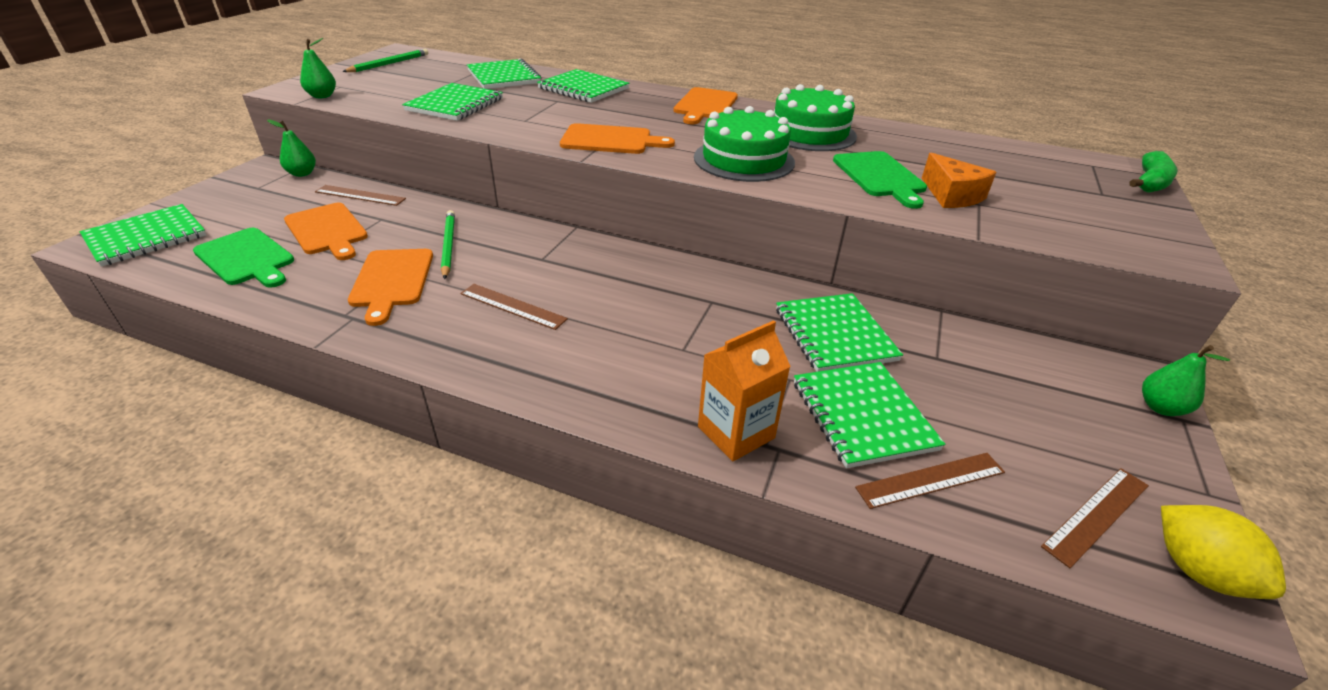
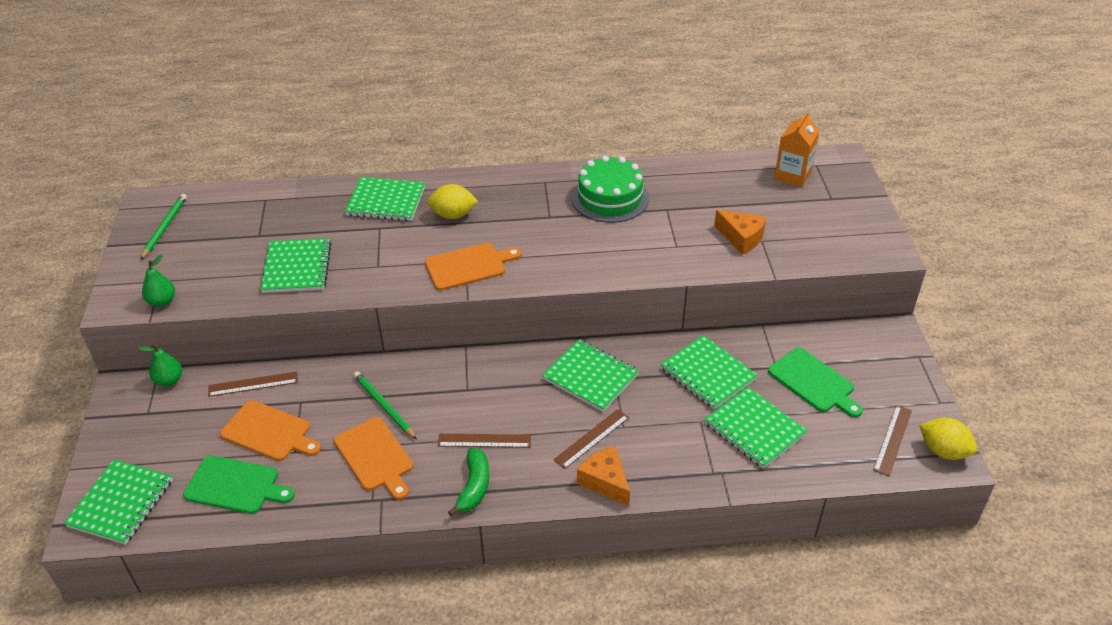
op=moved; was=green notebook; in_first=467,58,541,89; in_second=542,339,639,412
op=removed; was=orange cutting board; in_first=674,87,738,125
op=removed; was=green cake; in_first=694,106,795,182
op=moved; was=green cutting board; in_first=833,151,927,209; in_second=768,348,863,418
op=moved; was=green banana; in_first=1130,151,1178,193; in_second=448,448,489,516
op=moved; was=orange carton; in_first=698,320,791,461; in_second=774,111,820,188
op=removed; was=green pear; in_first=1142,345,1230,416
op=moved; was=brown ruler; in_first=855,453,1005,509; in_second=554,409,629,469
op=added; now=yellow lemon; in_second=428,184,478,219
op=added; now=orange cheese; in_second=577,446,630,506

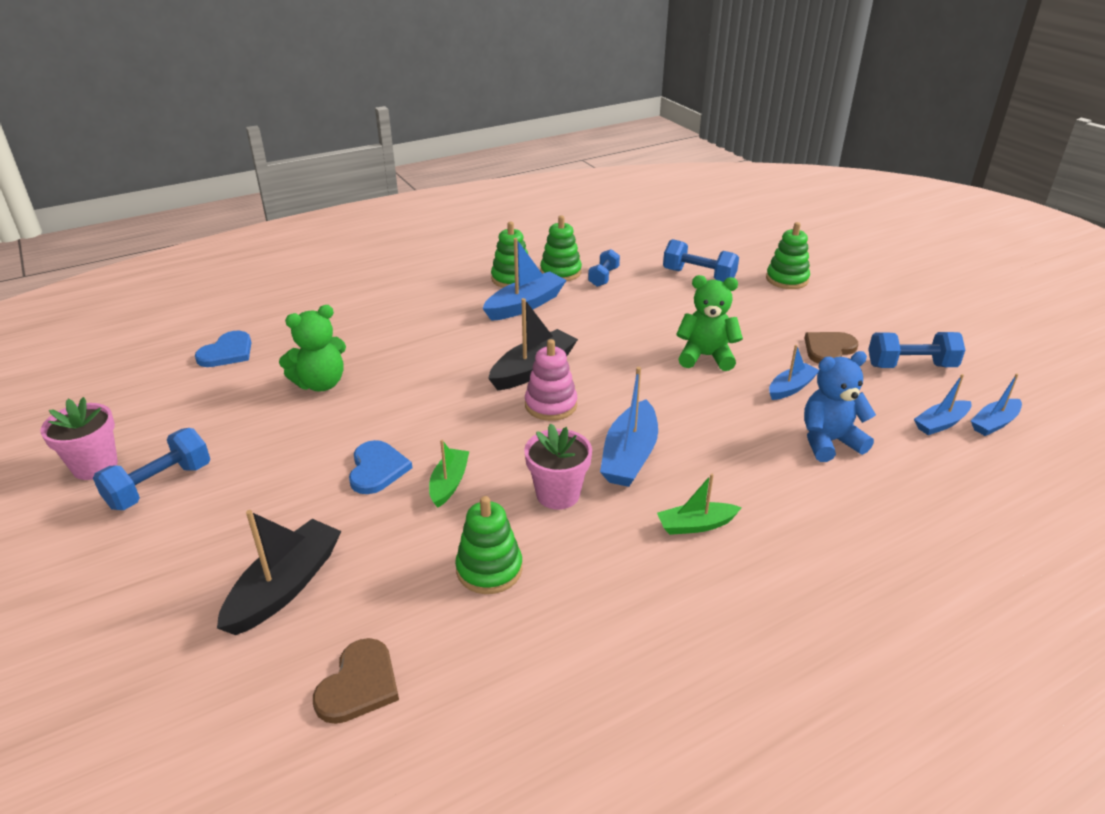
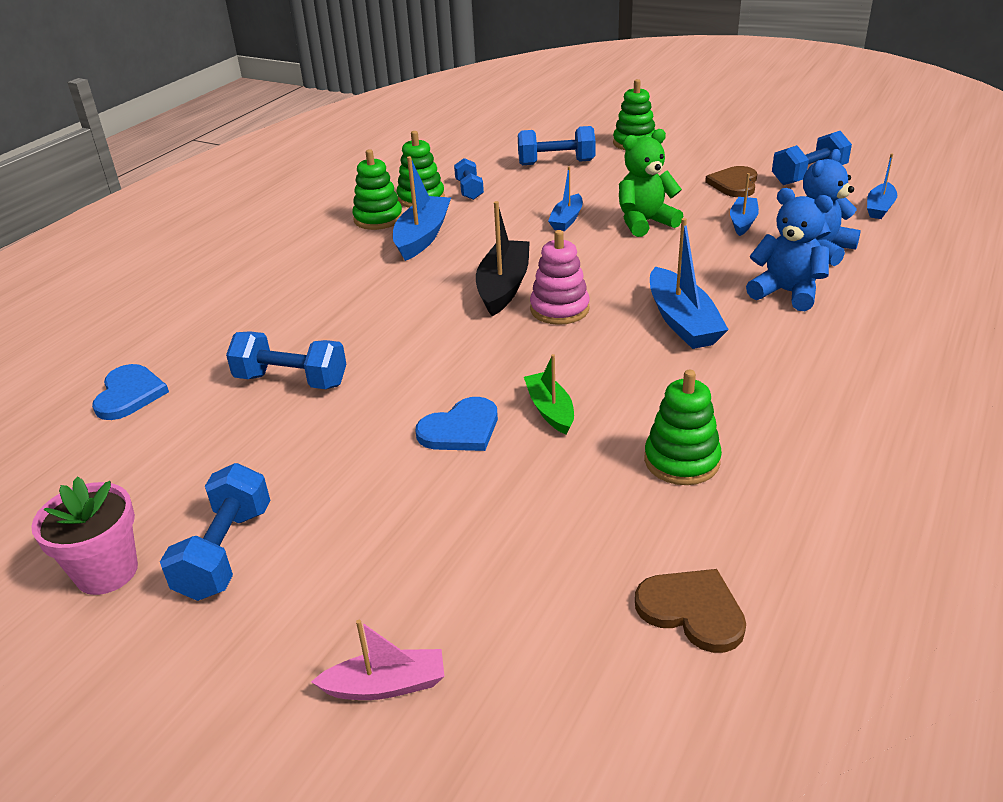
op=replaced; was=green teddy bear; now=blue dumbbell; in_first=279,305,346,392; in_second=226,331,346,389
op=moved; was=blue boat; in_first=971,373,1022,436; in_second=548,166,583,231
op=removed; was=pink flower pot; in_first=524,423,592,510
op=turned; was=blue heart; in_first=349,440,412,494; in_second=416,397,498,451; clockwise=90
op=removed; was=green boat; in_first=657,474,742,535
op=removed; was=black boat; in_first=217,510,341,635
op=turned; was=brown heart; in_first=313,638,399,724; in_second=635,569,746,653; clockwise=-45
op=added; now=blue teddy bear; in_second=746,188,833,311
op=added; now=pink boat; in_second=311,620,445,700

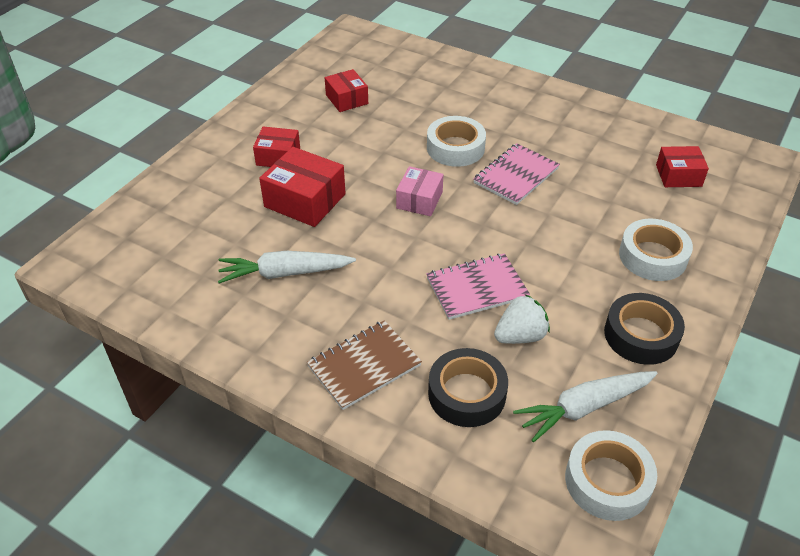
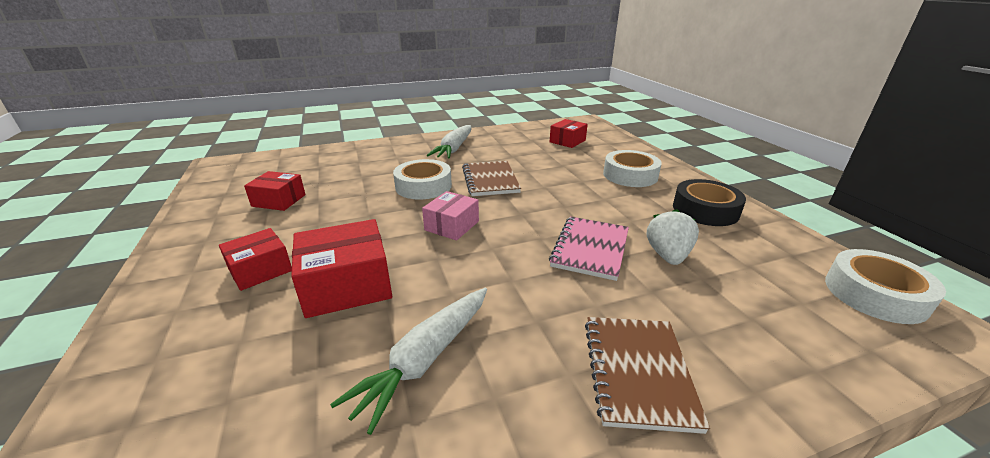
op=recoloured; was=pink notebook; now=brown notebook; in_first=473,143,560,205; in_second=462,161,521,196
op=turned; was=pink box; in_first=396,166,444,216; in_second=422,191,479,240; clockwise=60
op=removed; was=black tape; in_first=428,348,508,427
op=moved; was=white carrot; in_first=513,371,658,442; in_second=427,125,471,159

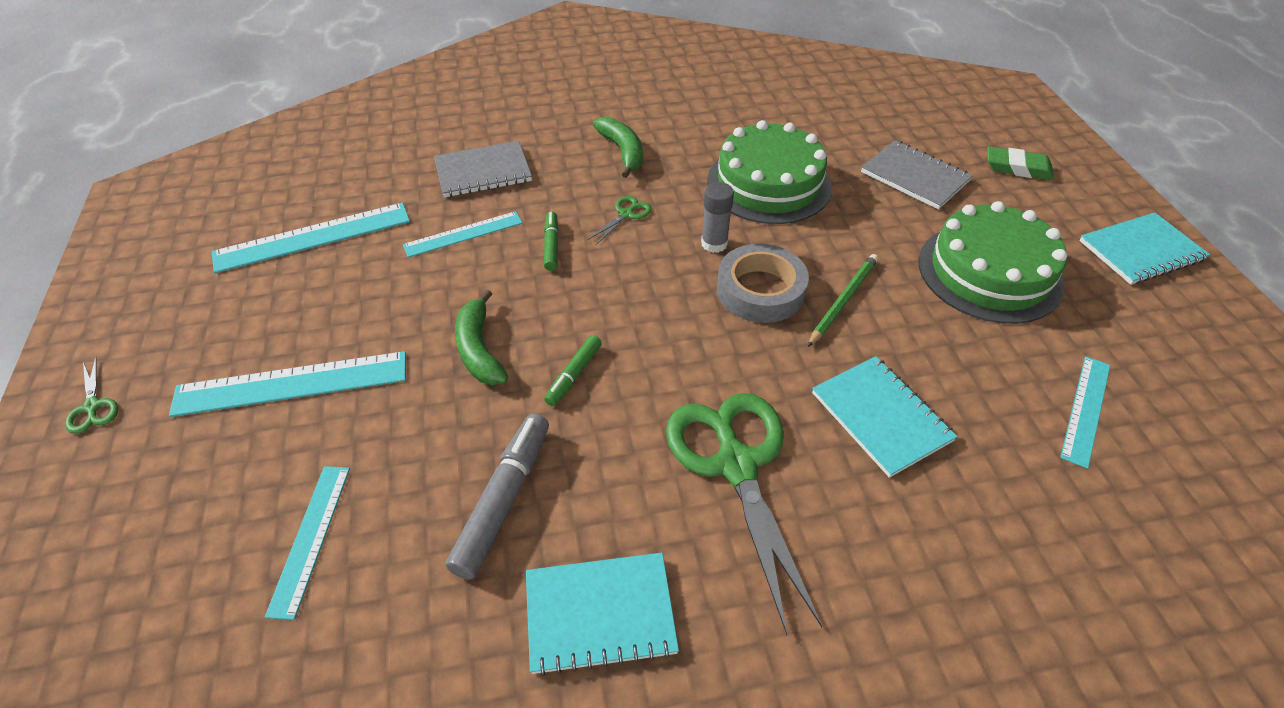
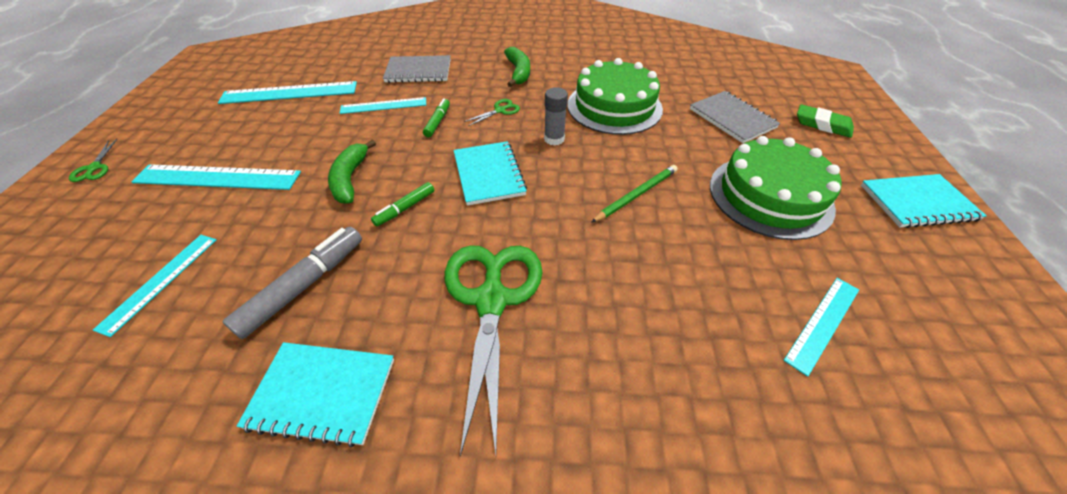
op=removed; was=grey tape; in_first=717,244,809,323
op=moved; was=turquoise notebook; in_first=812,356,958,478; in_second=453,141,527,206

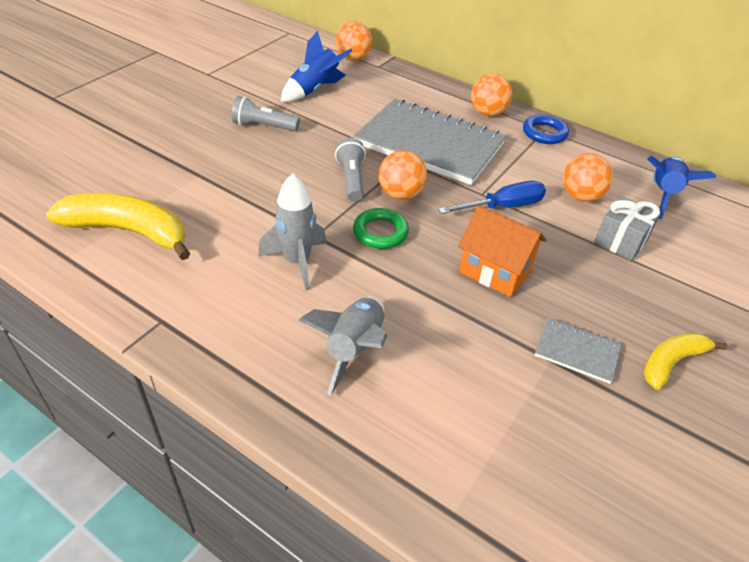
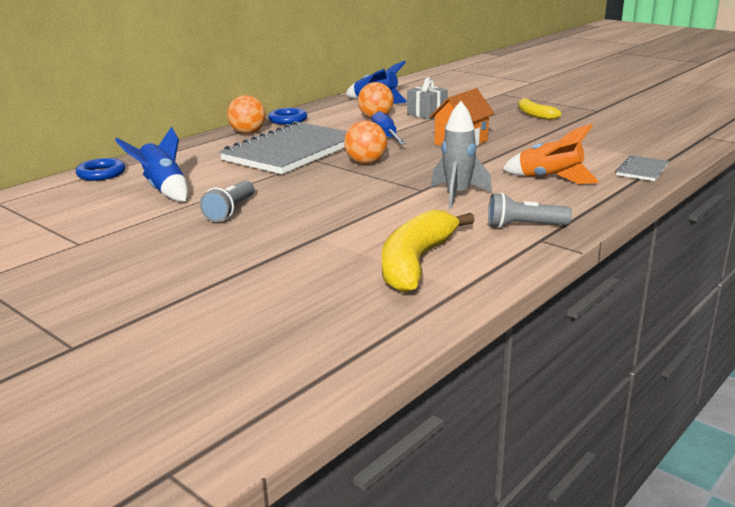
op=replaced; was=orange ball; now=blue ring; in_first=336,21,372,61; in_second=76,158,125,181
op=moved; was=grey flashlight; in_first=335,138,366,202; in_second=488,193,572,228
op=removed; was=green ring; in_first=353,208,409,249
op=recoloured; was=grey rocket; now=orange rocket; in_first=298,297,387,396; in_second=502,124,599,184
op=moved; was=grey notebook; in_first=535,318,622,384; in_second=615,155,669,181

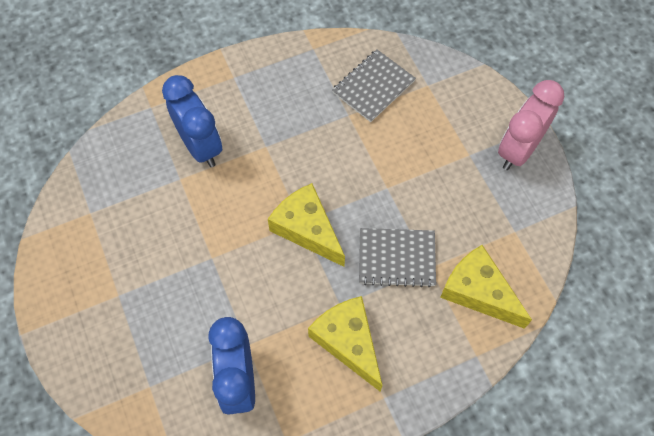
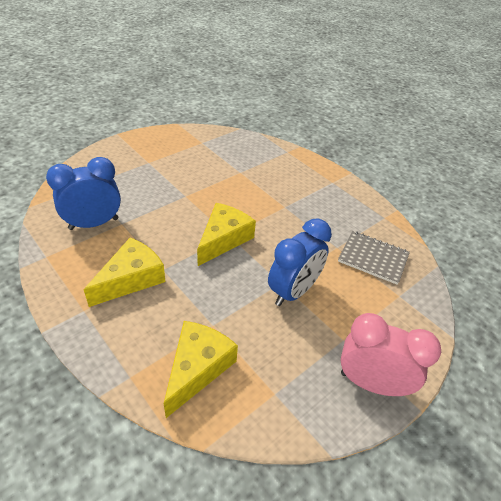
op=moved; was=blue clock; in_first=162,75,222,167; in_second=268,218,332,306
op=removed; was=grey notebook; in_first=359,228,436,287

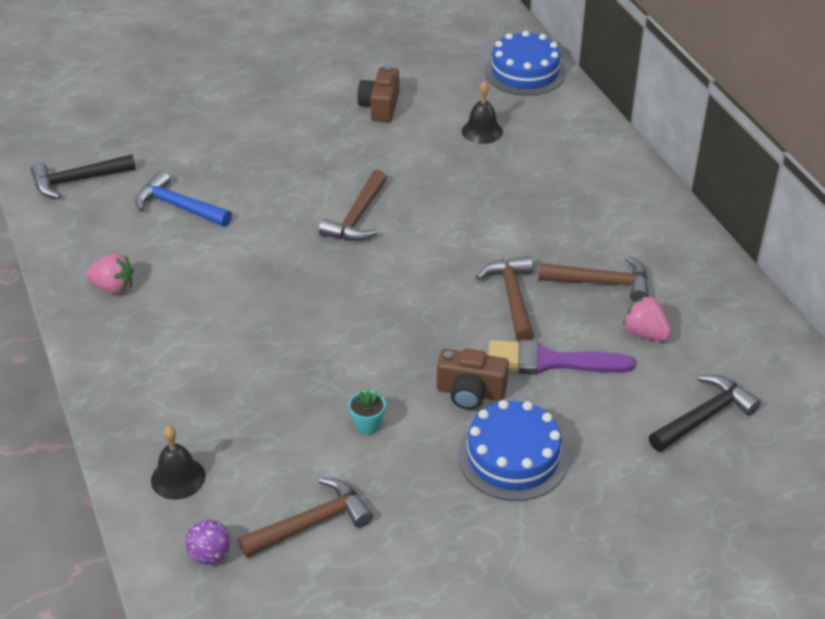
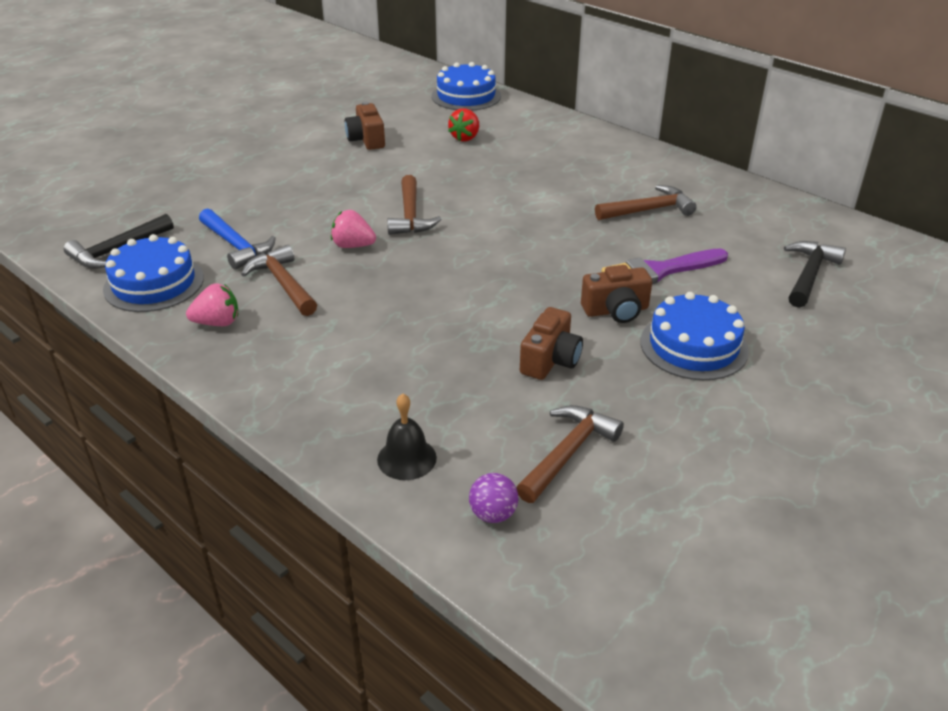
op=replaced; was=black bell; now=red strawberry; in_first=462,81,503,144; in_second=448,108,479,141
op=turned; was=blue hammer; in_first=135,171,232,227; in_second=199,208,276,270; clockwise=-135
op=moved; was=brown hammer; in_first=476,256,534,341; in_second=241,245,317,316
op=moved; was=pink strawberry; in_first=623,296,672,341; in_second=331,210,376,248
op=replaced; was=turquoise flower pot; now=brown camera; in_first=348,390,386,435; in_second=520,307,583,380
op=added; now=blue cake; in_second=103,234,204,312

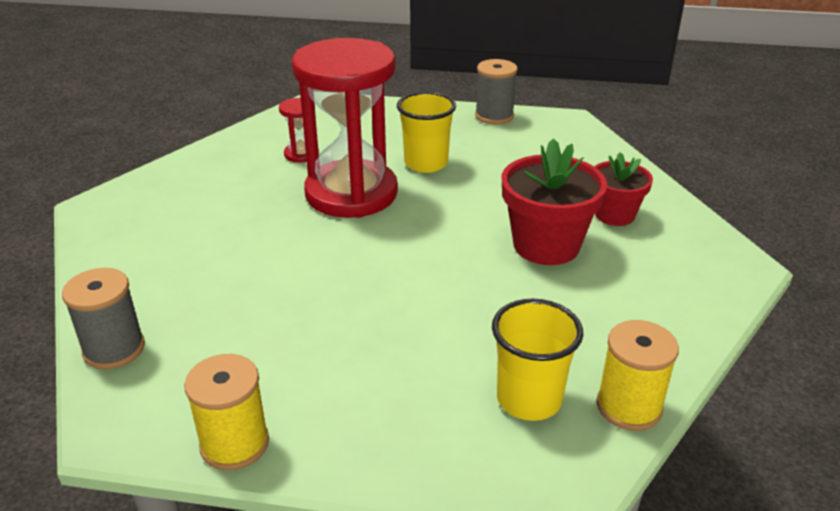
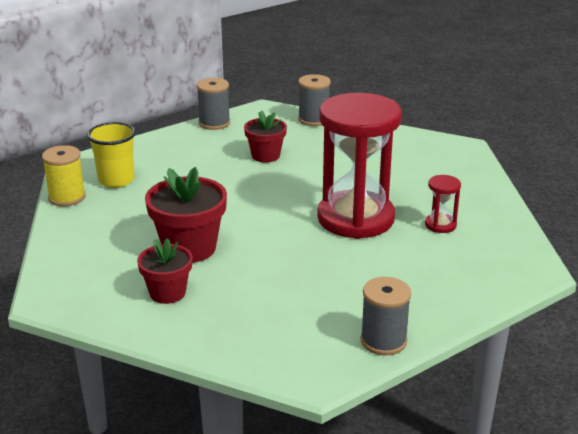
op=removed; was=yellow cup; in_first=397,92,456,173
op=recoloured; was=yellow spool; now=grey spool; in_first=184,354,269,470; in_second=196,78,230,130
op=added; now=red flower pot; in_second=244,110,287,163

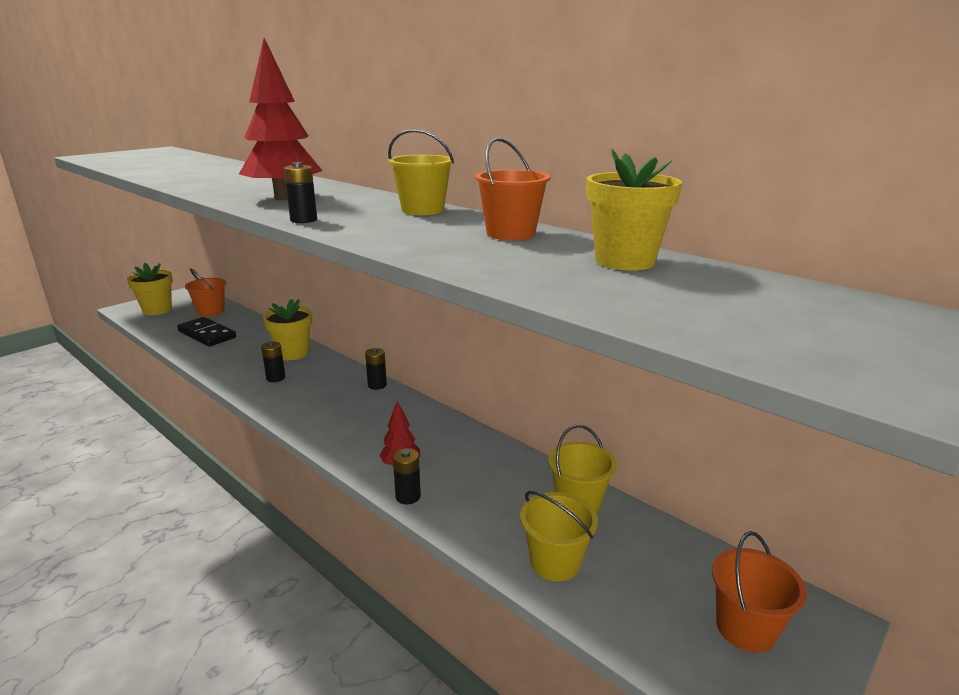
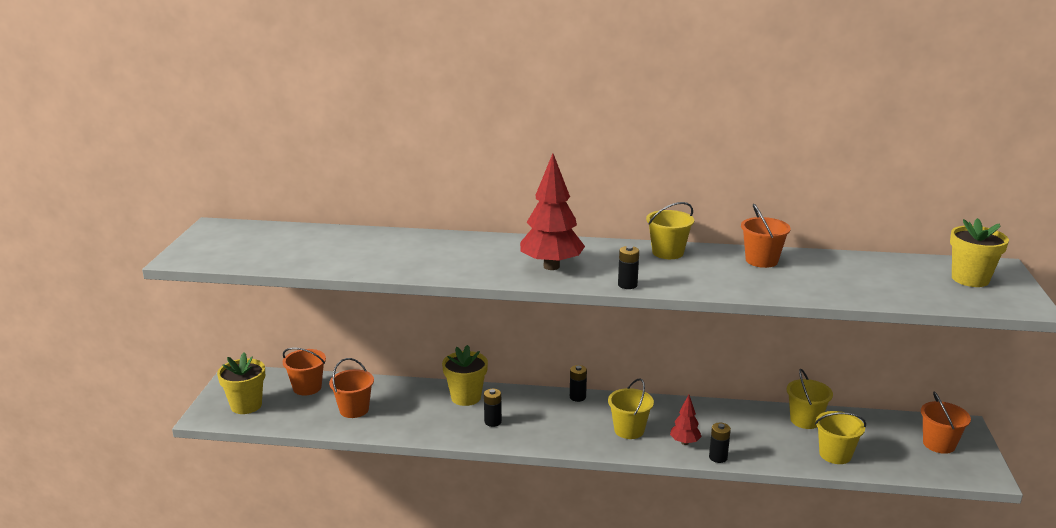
op=moved; was=yellow flower pot; in_first=587,149,682,271; in_second=950,218,1009,287
op=replaced; was=black domino; now=orange bucket; in_first=177,317,236,347; in_second=329,358,374,418
op=added; now=yellow bucket; in_second=608,378,654,439

